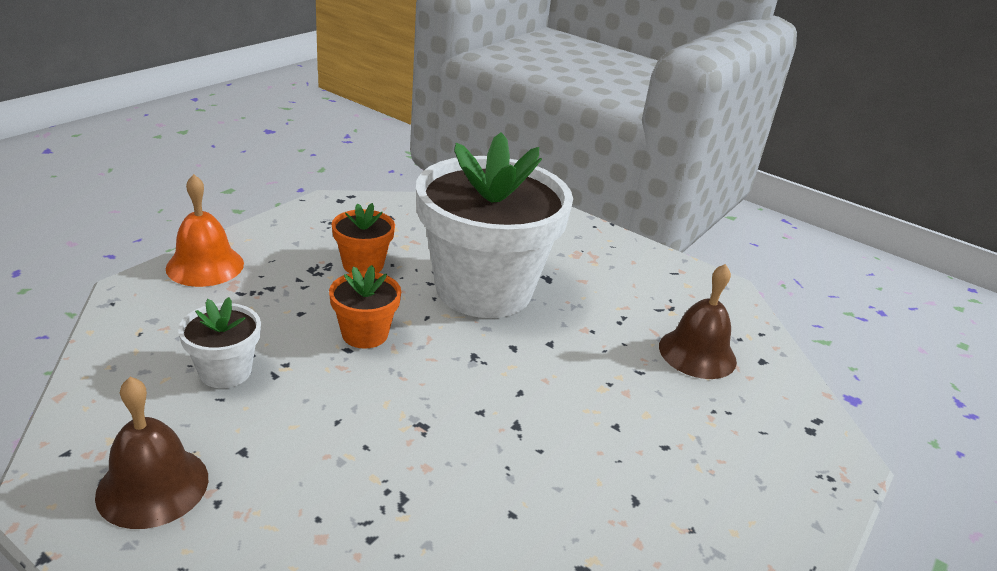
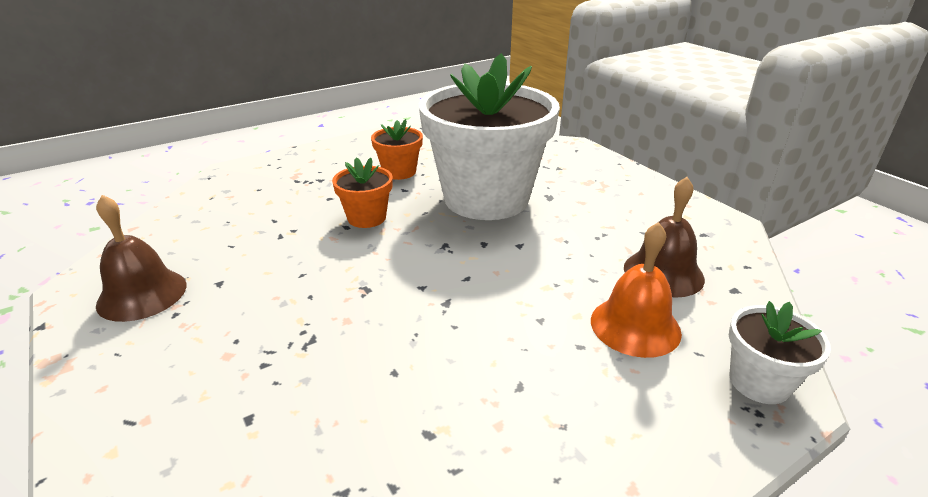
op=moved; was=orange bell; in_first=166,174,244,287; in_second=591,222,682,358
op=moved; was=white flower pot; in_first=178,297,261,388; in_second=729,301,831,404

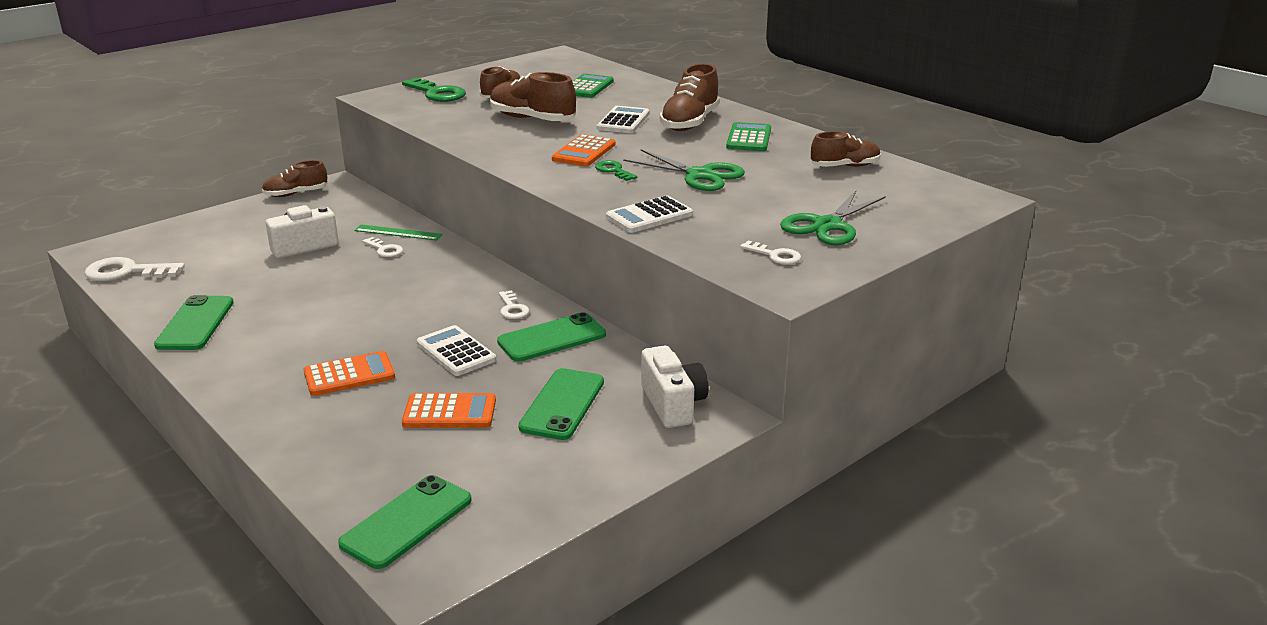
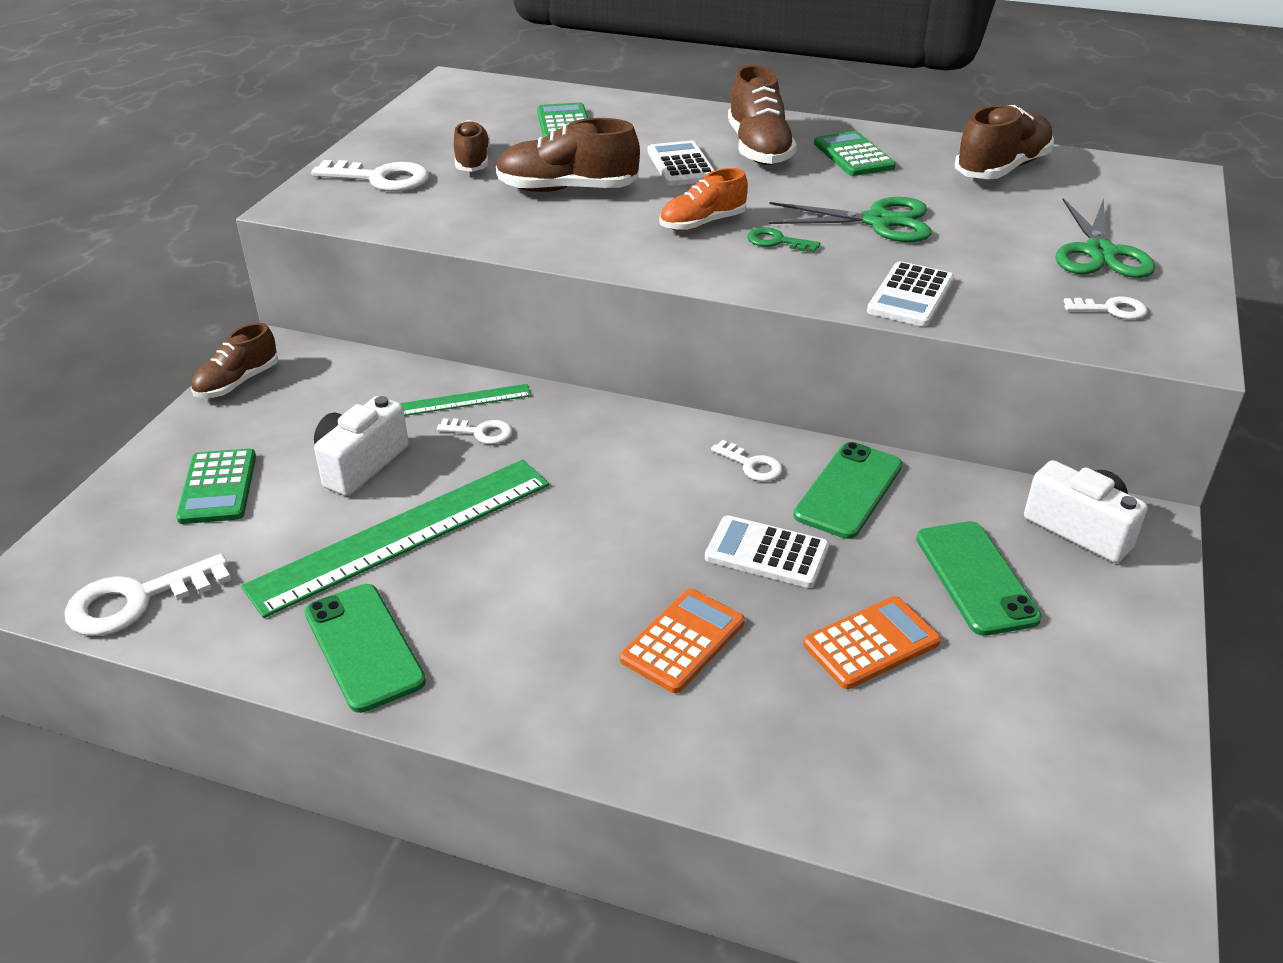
op=recoloured; was=green key; now=white key; in_first=402,78,466,102; in_second=311,160,429,192
op=resized; was=brown shoe; in_first=811,131,881,167; in_second=955,105,1054,179; ratio=1.52
op=replaced; was=orange calculator; now=orange shoe; in_first=552,134,616,166; in_second=659,168,748,231
op=removed; was=green phone; in_first=338,475,472,569
op=added; now=green calculator; in_second=176,449,256,524
op=added; now=green ruler; in_second=241,460,549,618

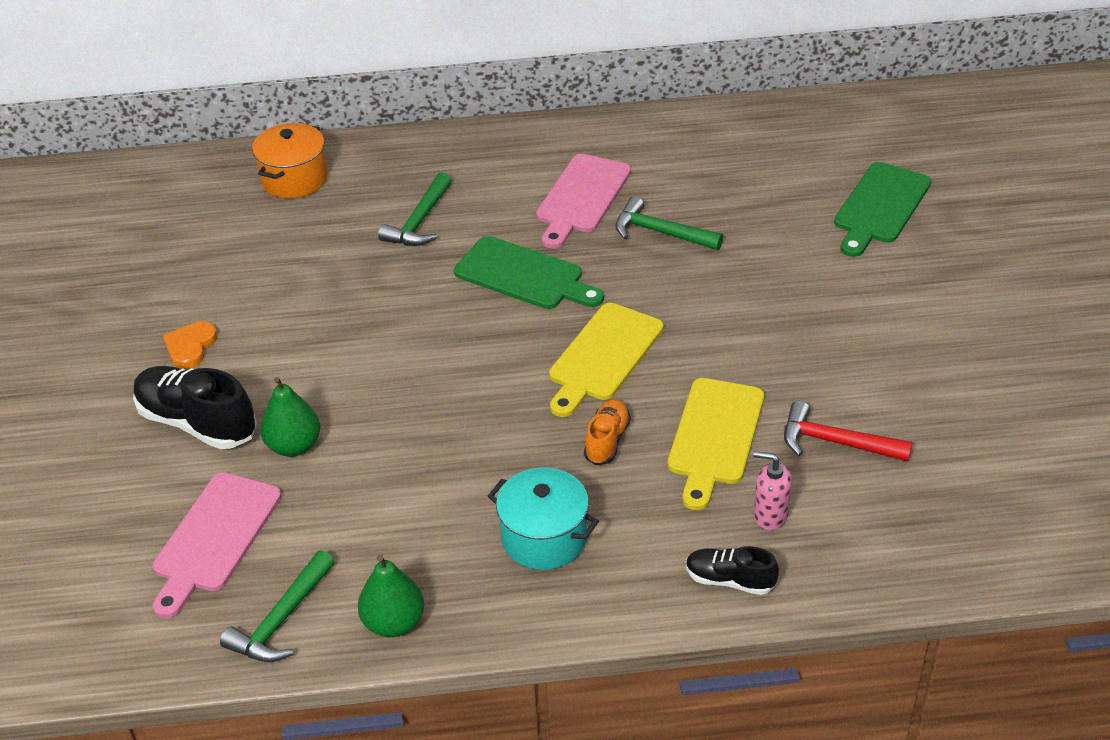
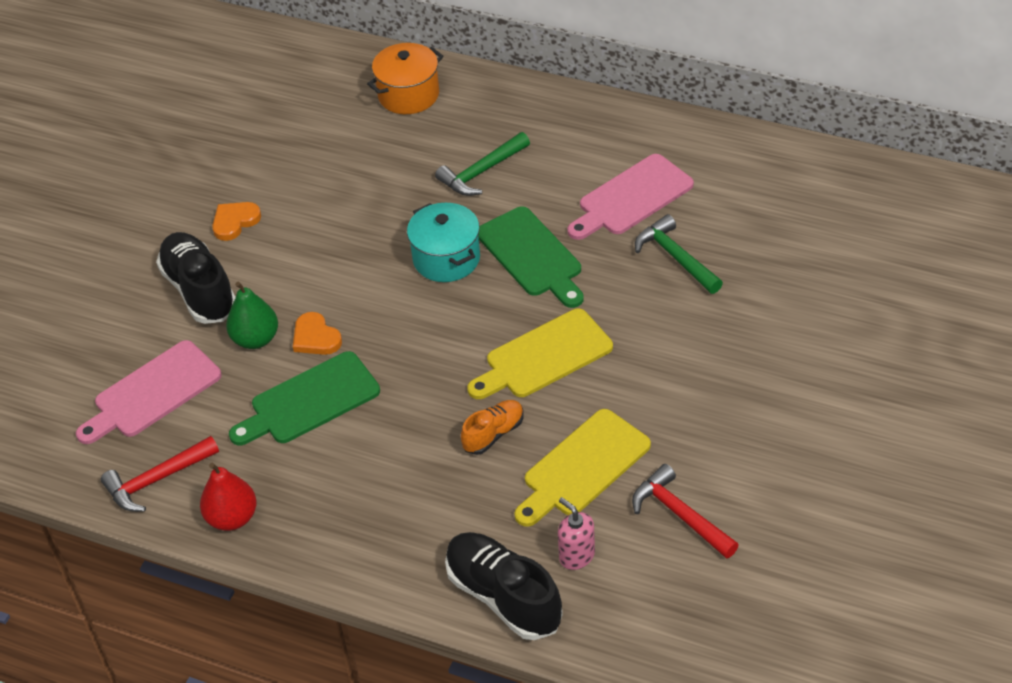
op=moved; was=green cutting board; in_first=834,162,931,257; in_second=229,351,380,445
op=moved; was=turquoise pot; in_first=488,467,599,570; in_second=407,203,480,282
op=resized; was=black shoe; in_first=686,546,779,595; in_second=445,532,563,640; ratio=1.77
op=recoloured; was=green hammer; now=red hammer; in_first=220,550,335,662; in_second=101,436,219,512
op=recoloured; was=green pear; now=red pear; in_first=358,555,424,637; in_second=200,463,257,531
op=added; now=orange heart; in_second=293,312,342,355

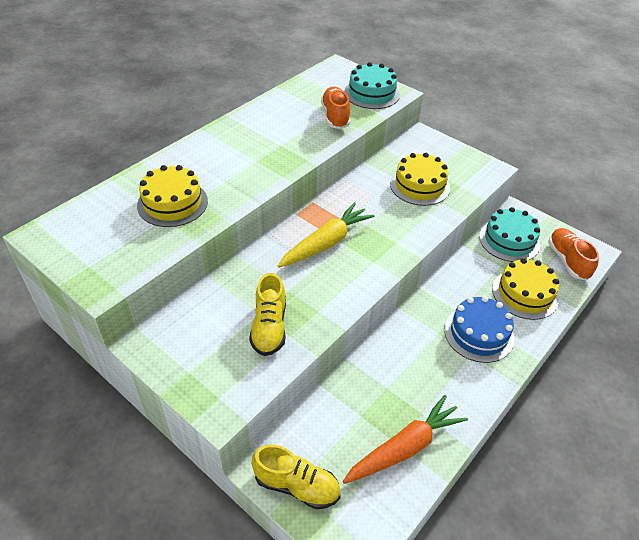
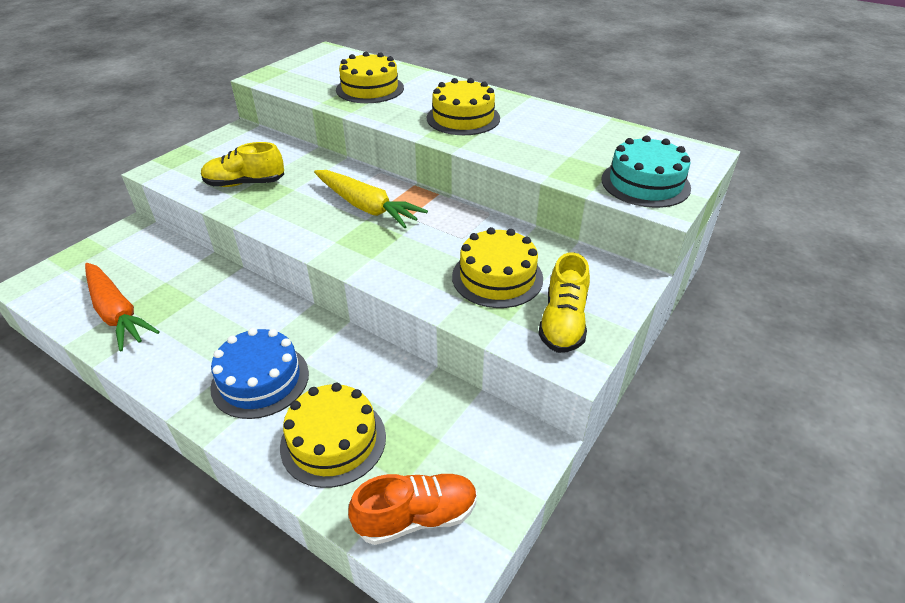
op=removed; was=orange shoe; in_first=321,87,351,129
op=removed; was=turquoise cake; in_first=479,207,540,262
op=moved; was=yellow shoe; in_first=252,445,341,509; in_second=538,252,590,353
op=added; now=yellow cake; in_second=427,78,500,135

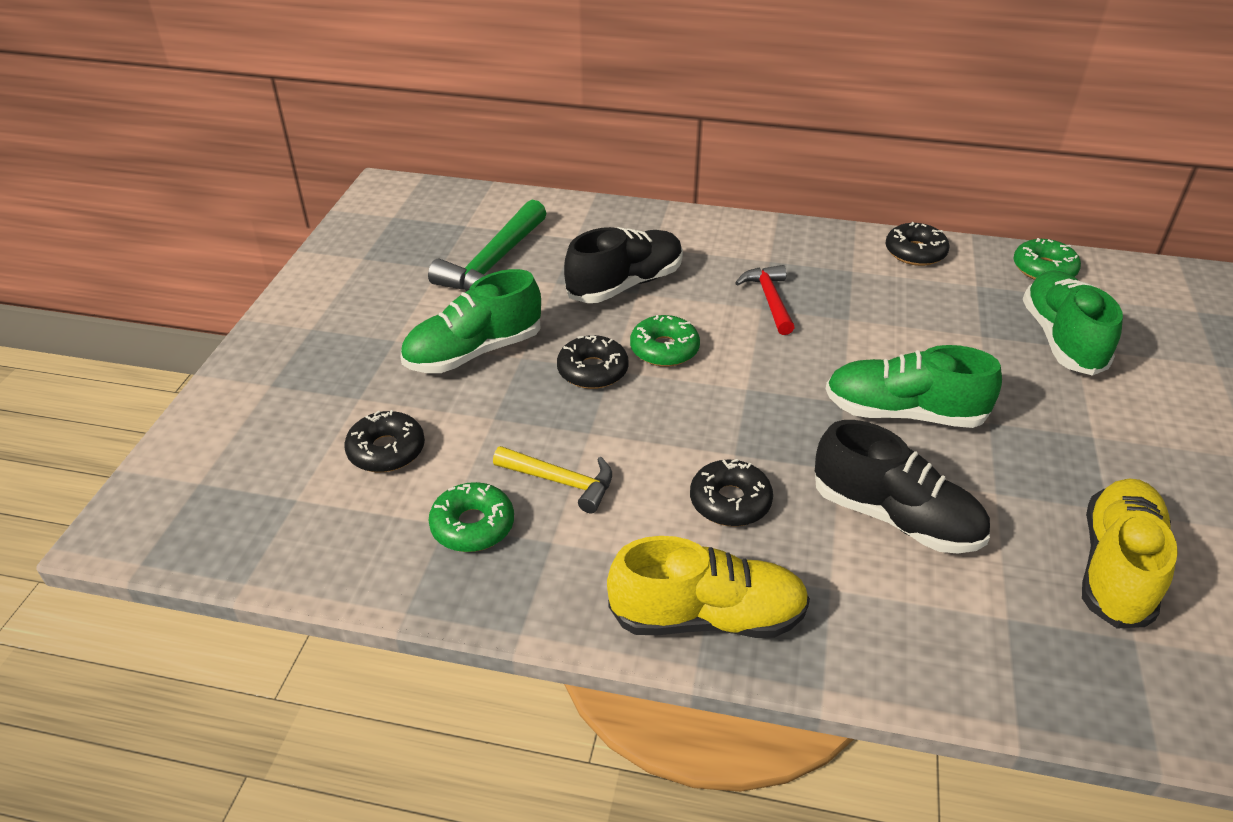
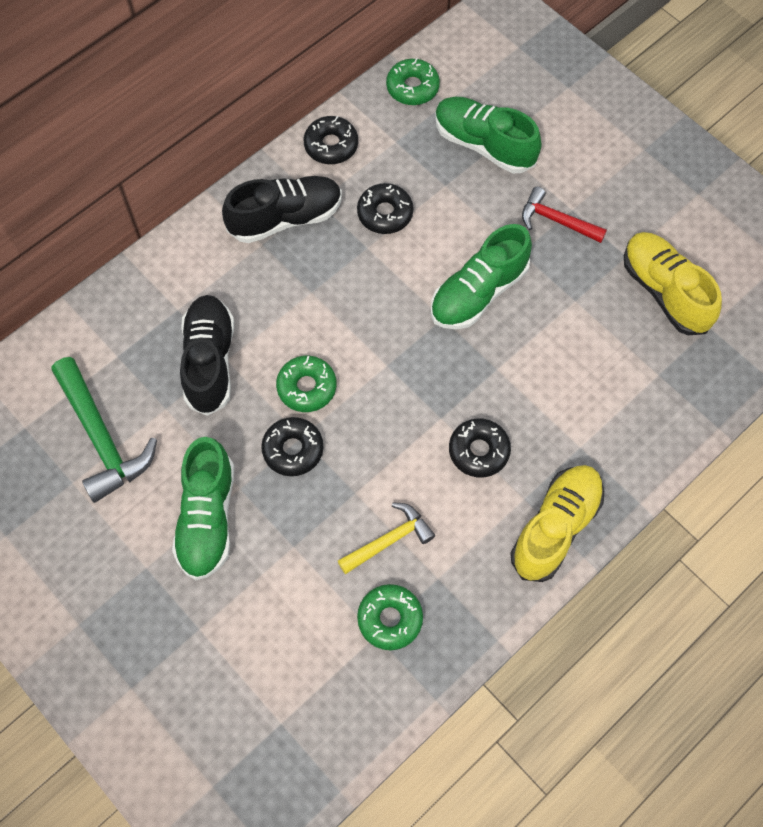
op=moved; was=red hammer; in_first=735,265,795,335; in_second=522,187,607,243
op=moved; was=black donut; in_first=344,410,425,472; in_second=357,183,413,234
op=moved; was=black shoe; in_first=815,420,990,553; in_second=222,176,342,243

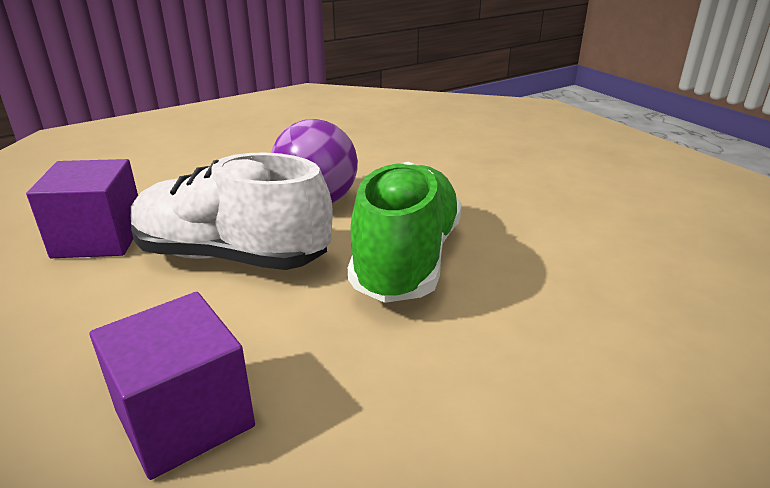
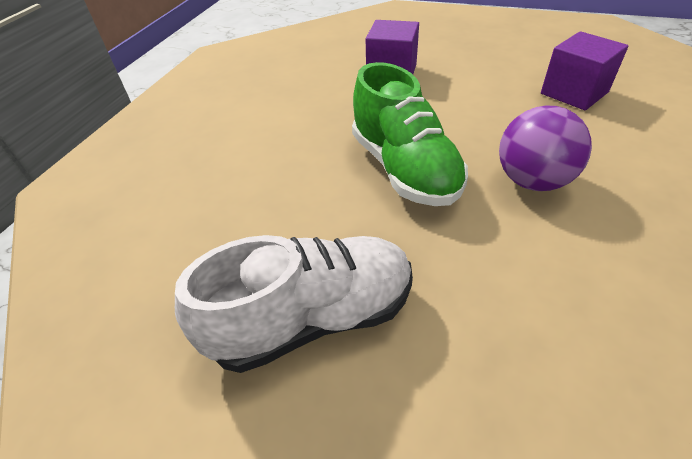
op=moved; was=white shoe; in_first=131,153,333,270; in_second=175,235,413,373

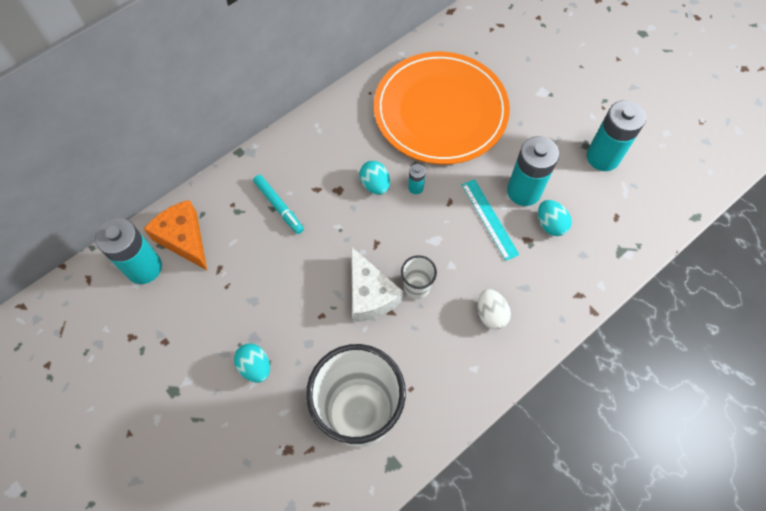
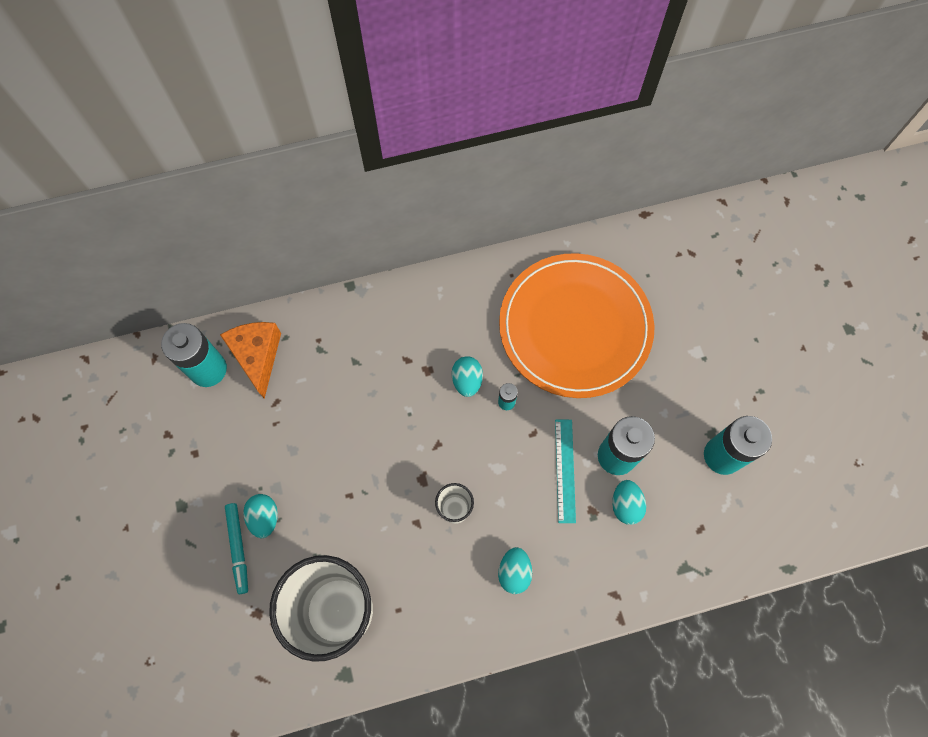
op=moved; was=turquoise marker; in_first=253,175,304,234; in_second=225,503,248,594
op=removed; was=white cheese; in_first=351,247,404,322
op=recoloured; was=white egg; now=turquoise egg; in_first=478,289,511,330; in_second=498,547,532,594

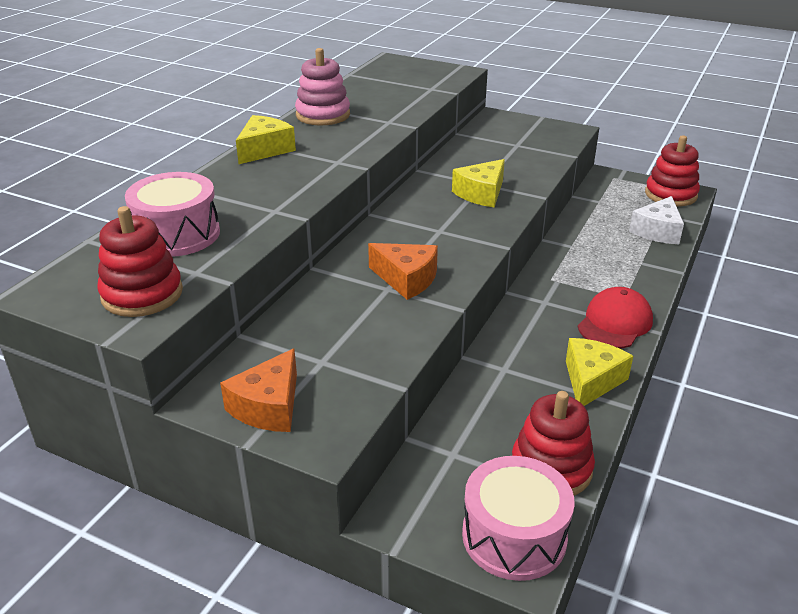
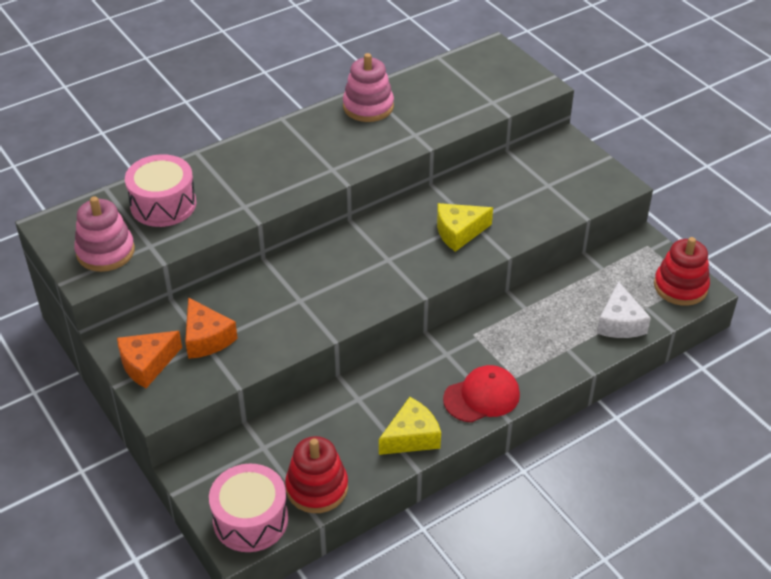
op=removed; was=yellow cheese; in_first=236,115,296,164
op=turned; was=white cheese; in_first=629,196,684,244; in_second=597,281,651,338; clockwise=-60
op=recoloured; was=red stacking toy; now=pink stacking toy; in_first=97,206,183,317; in_second=74,196,135,272
op=moved; was=orange cheese; in_first=368,243,438,300; in_second=185,298,238,359

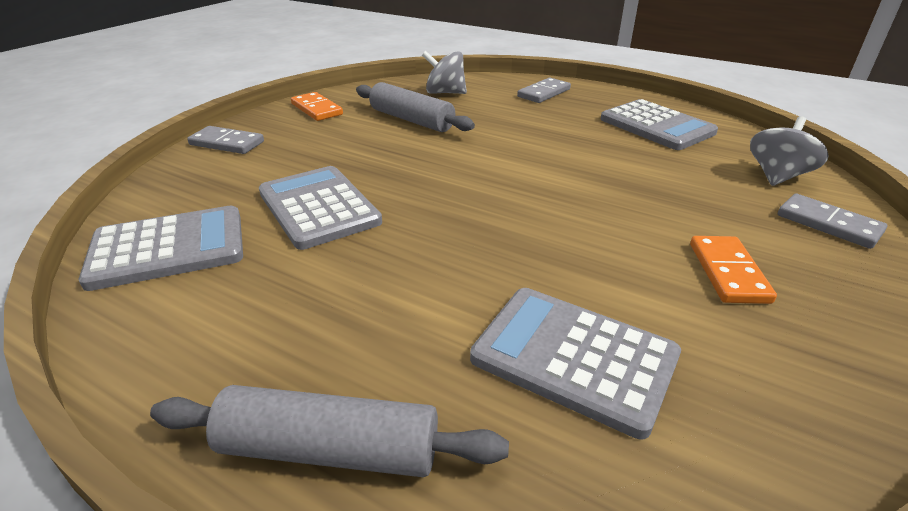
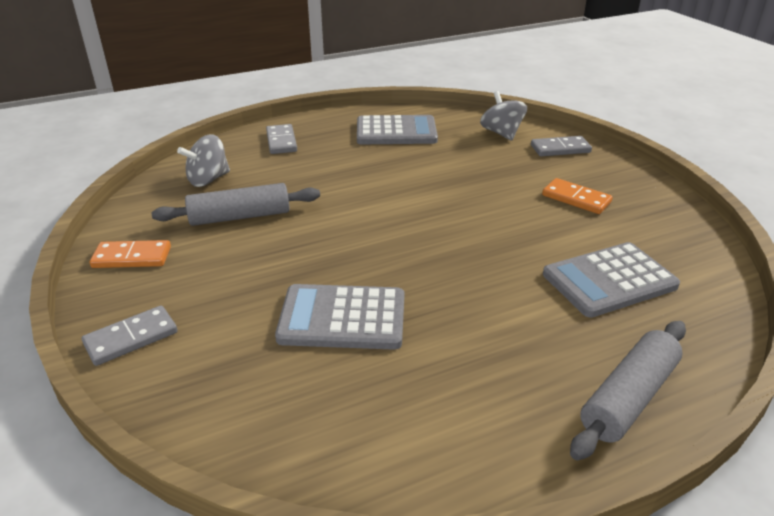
op=removed; was=grey calculator; in_first=79,206,243,291

